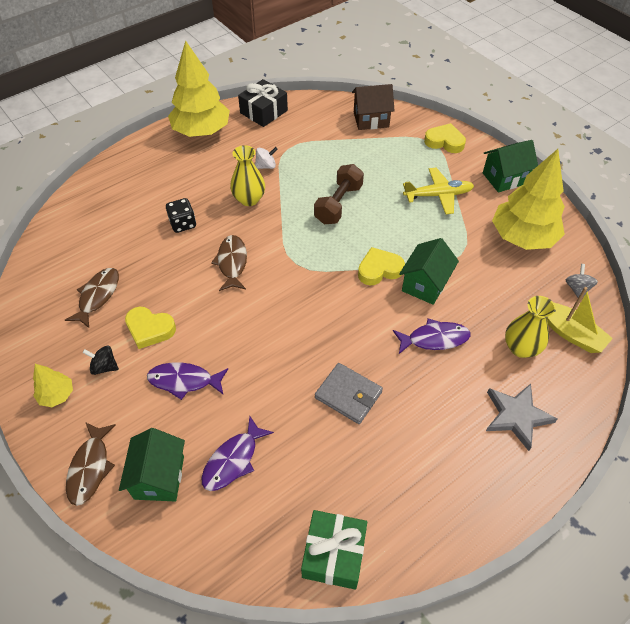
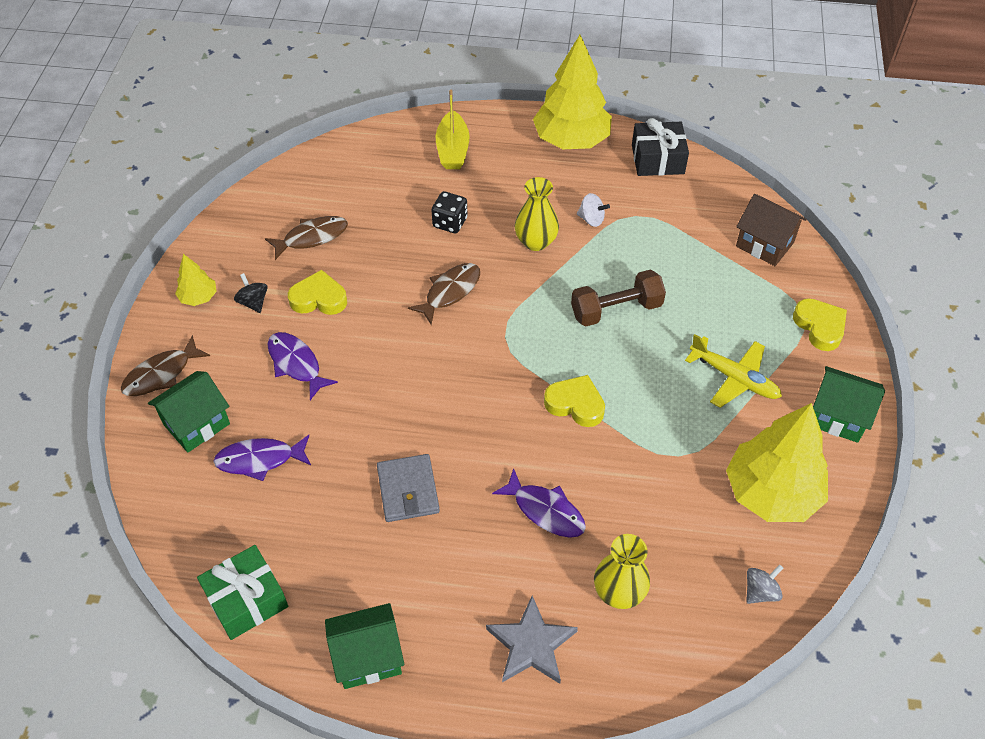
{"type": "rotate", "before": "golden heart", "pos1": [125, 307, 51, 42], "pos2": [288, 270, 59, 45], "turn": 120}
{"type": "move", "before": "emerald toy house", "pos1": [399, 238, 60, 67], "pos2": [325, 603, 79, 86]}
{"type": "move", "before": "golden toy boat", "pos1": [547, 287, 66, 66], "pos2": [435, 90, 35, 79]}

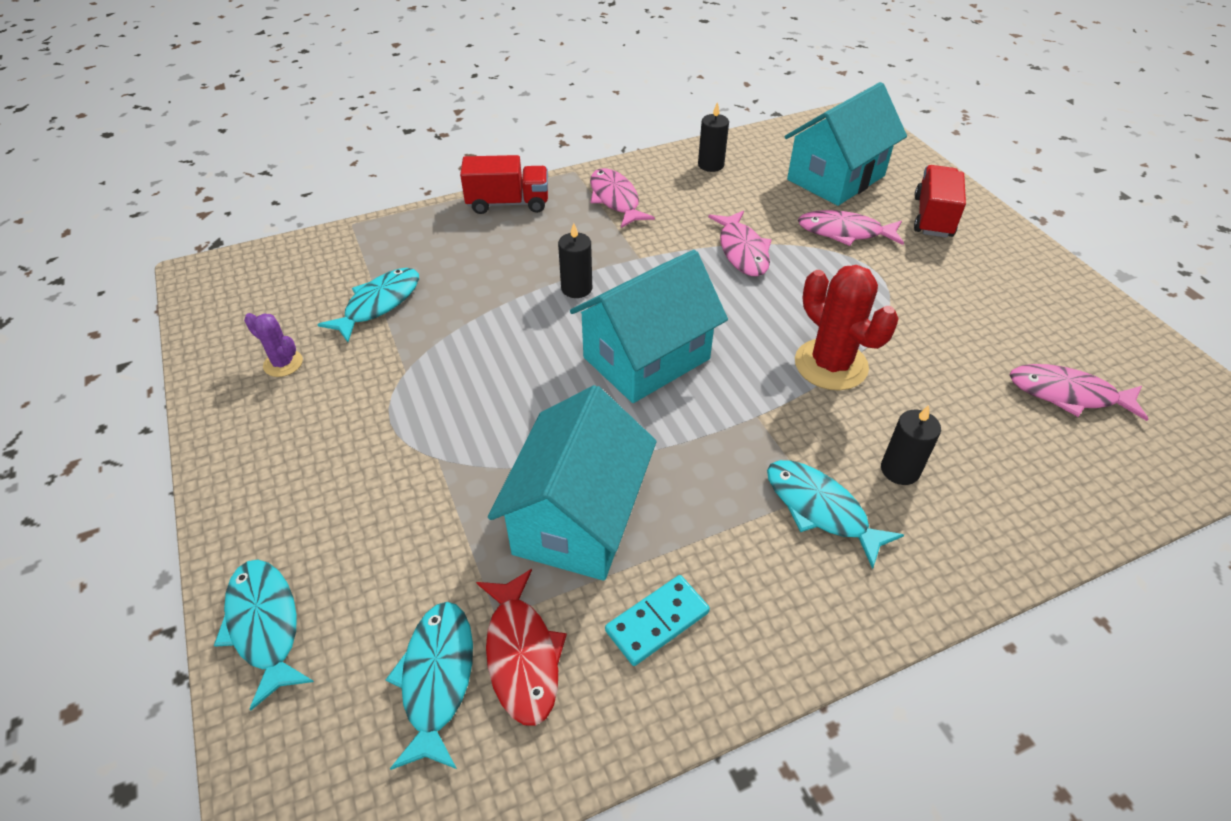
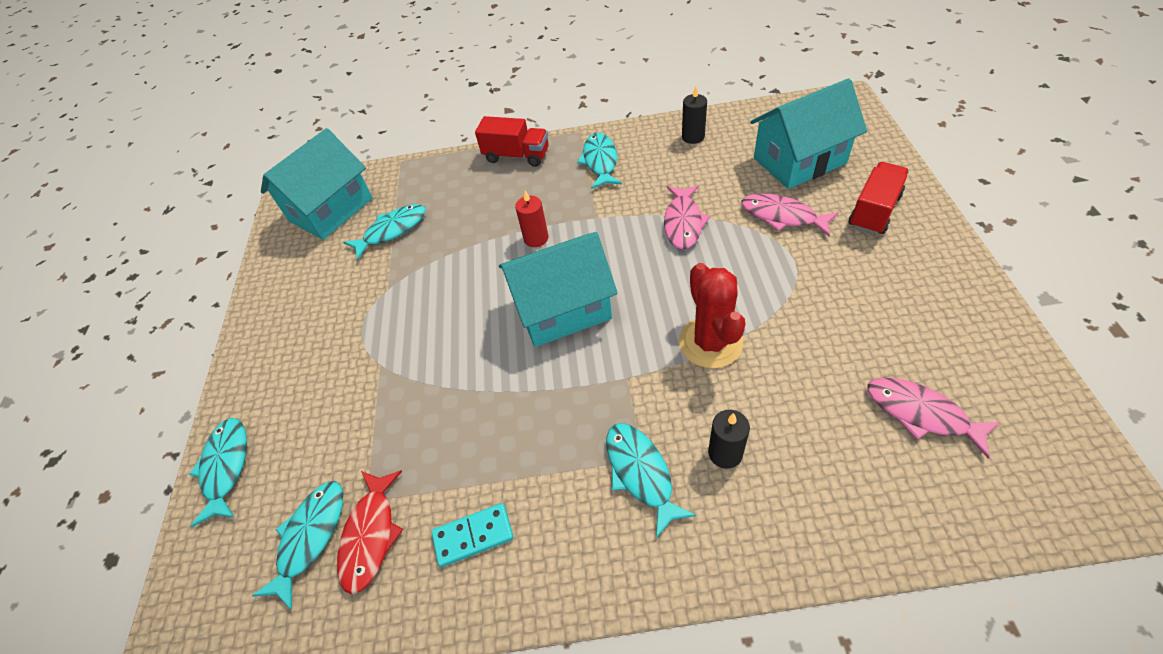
{"type": "move", "before": "turquoise toy house", "pos1": [488, 385, 169, 196], "pos2": [261, 128, 112, 112]}
{"type": "recolor", "before": "jet-black wax candle", "after": "scarlet wax candle", "pos1": [558, 223, 34, 75], "pos2": [515, 191, 33, 56]}
{"type": "recolor", "before": "rosy toy fish", "after": "turquoise toy fish", "pos1": [590, 168, 65, 60], "pos2": [577, 133, 45, 56]}
{"type": "delete", "before": "violet prickly plant", "pos1": [244, 313, 59, 64]}

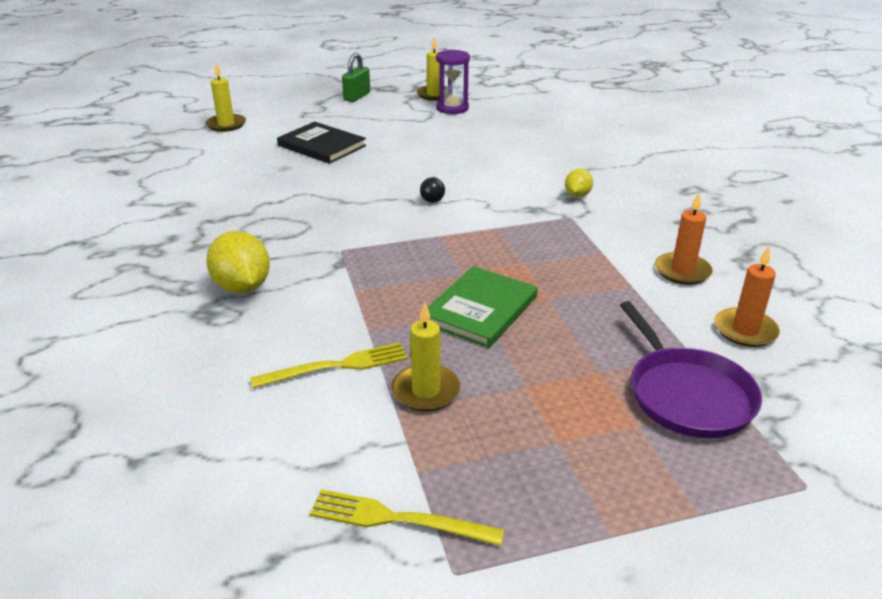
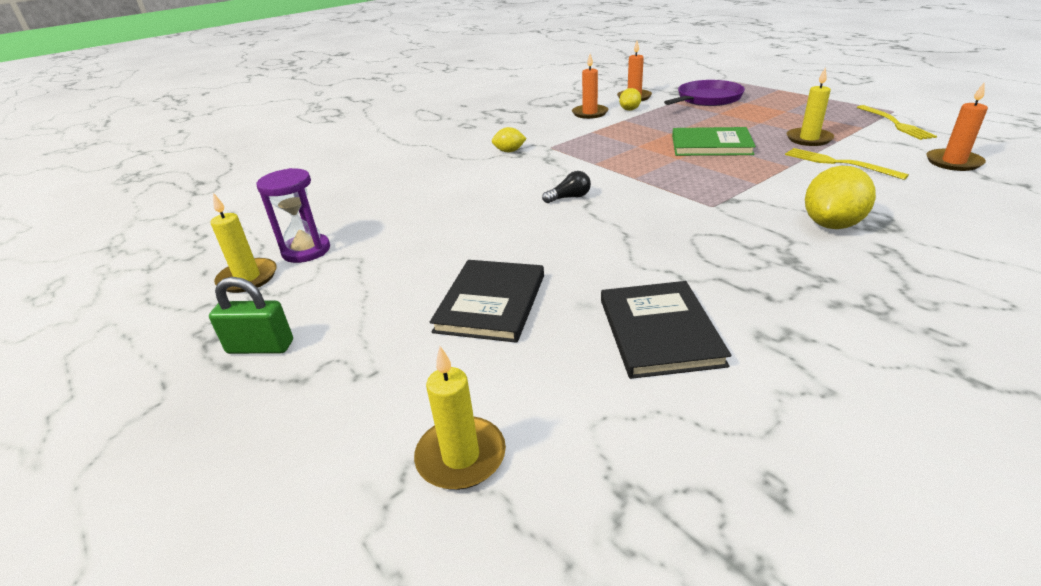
{"type": "insert", "after": "jet-black hardcover", "pos2": [601, 281, 130, 98]}
{"type": "insert", "after": "golden toy lemon", "pos2": [619, 88, 22, 23]}
{"type": "insert", "after": "bright orange wax candle", "pos2": [926, 83, 62, 88]}

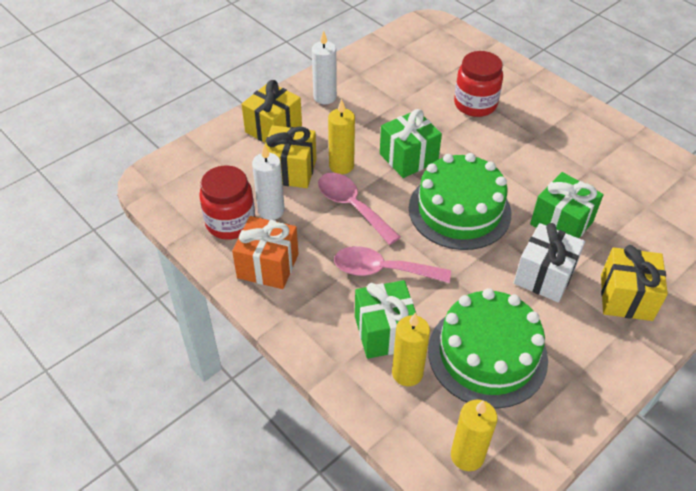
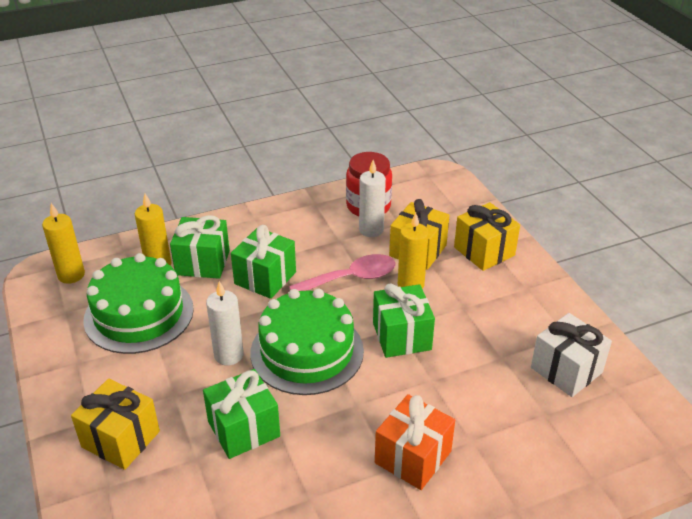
{"type": "move", "before": "snow-white wax candle", "pos1": [312, 30, 25, 74], "pos2": [206, 281, 38, 84]}
{"type": "replace", "before": "rosy spoon", "after": "emerald wrapped gift", "pos1": [334, 246, 117, 37], "pos2": [231, 225, 65, 74]}
{"type": "move", "before": "bright orange wrapped gift", "pos1": [232, 216, 66, 73], "pos2": [375, 394, 80, 96]}
{"type": "move", "before": "snow-white wrapped gift", "pos1": [514, 223, 71, 79], "pos2": [531, 313, 81, 84]}
{"type": "delete", "before": "scarlet preserve jar", "pos1": [454, 51, 49, 66]}

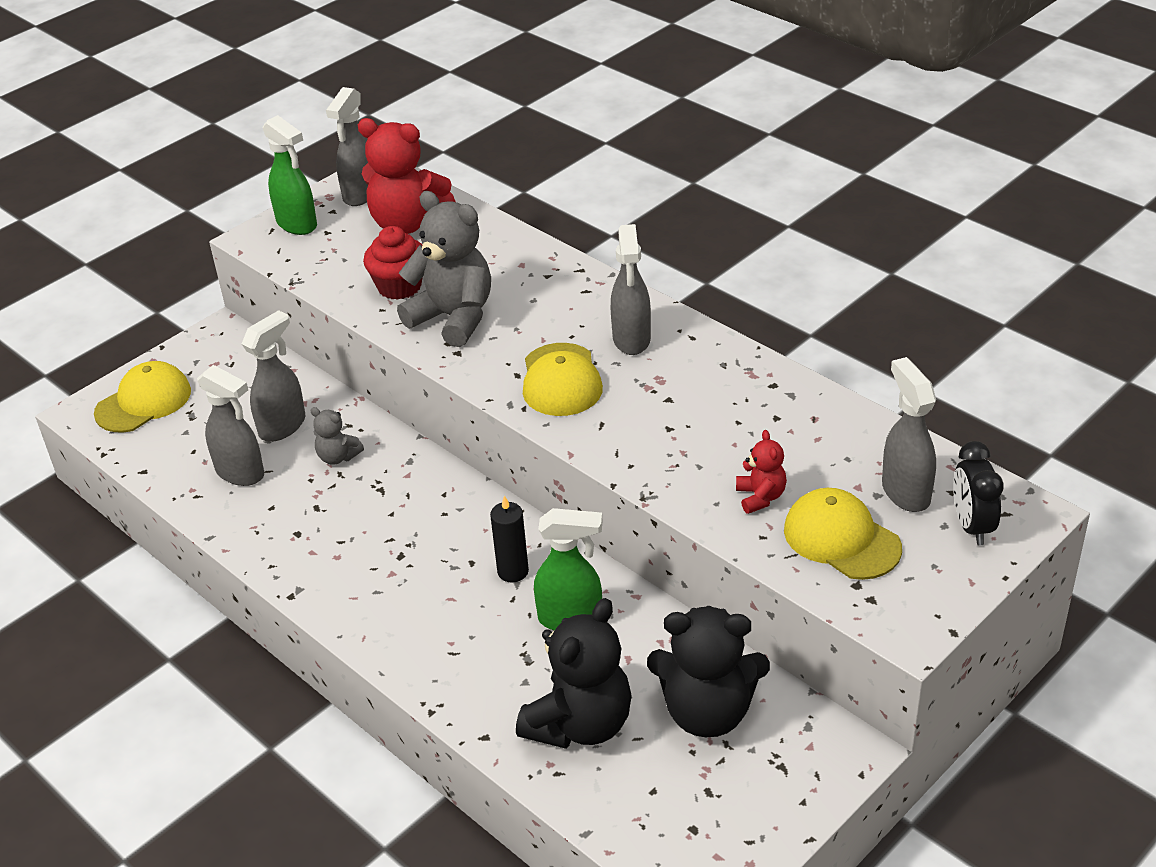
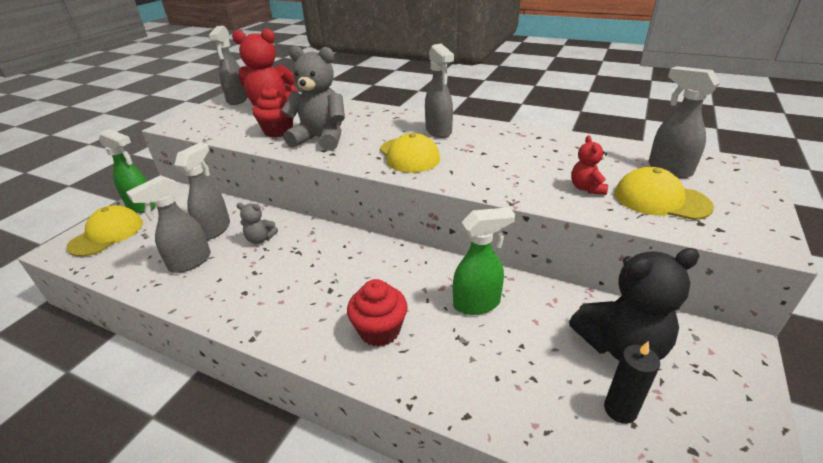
{"type": "move", "before": "emerald sprayer", "pos1": [263, 115, 54, 120], "pos2": [99, 129, 57, 84]}
{"type": "rotate", "before": "gray sprayer", "pos1": [197, 365, 67, 121], "pos2": [126, 175, 85, 98], "turn": 120}
{"type": "insert", "after": "scarlet muffin", "pos2": [347, 279, 61, 68]}
{"type": "rotate", "before": "scarlet teddy bear", "pos1": [736, 430, 51, 84], "pos2": [571, 135, 37, 60], "turn": -150}
{"type": "move", "before": "jet-black wax candle", "pos1": [490, 495, 39, 87], "pos2": [604, 341, 56, 83]}
{"type": "delete", "before": "jet-black teddy bear", "pos1": [516, 598, 116, 151]}
{"type": "delete", "before": "jet-black clock", "pos1": [953, 441, 50, 105]}

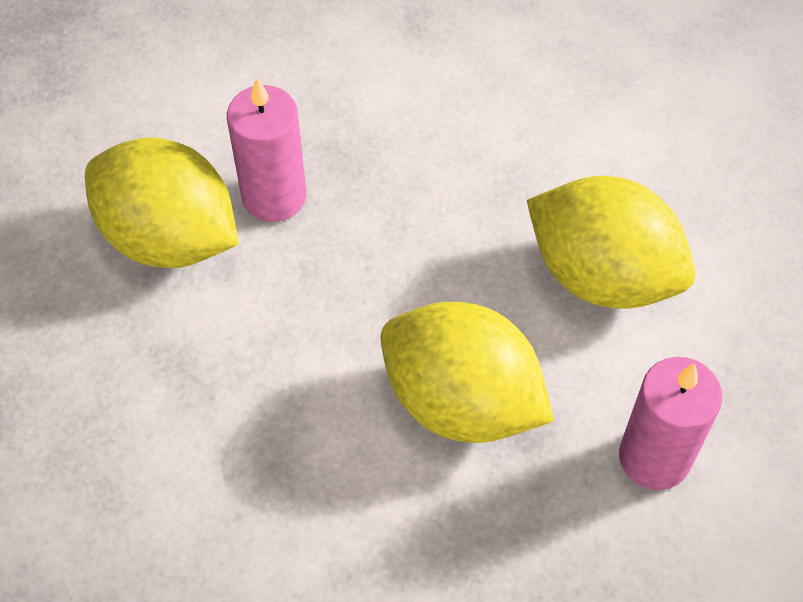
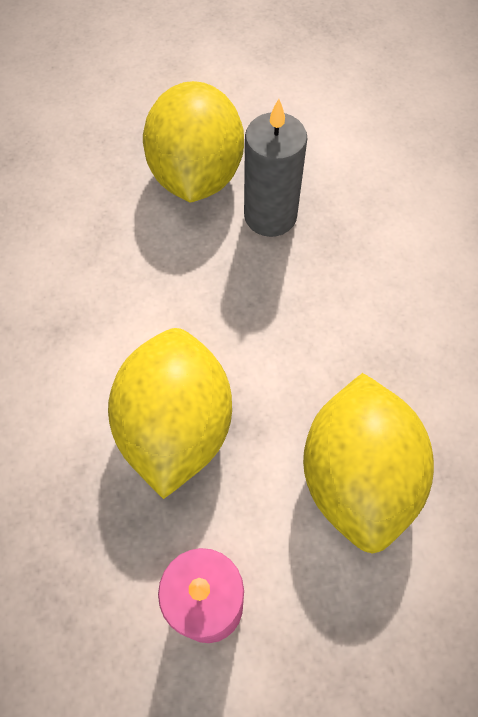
{"type": "recolor", "before": "rosy wax candle", "after": "gray wax candle", "pos1": [227, 78, 80, 144], "pos2": [244, 99, 63, 138]}

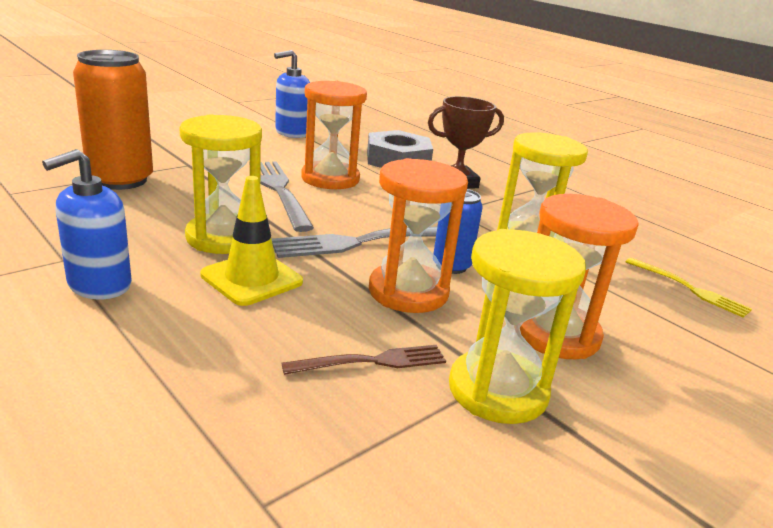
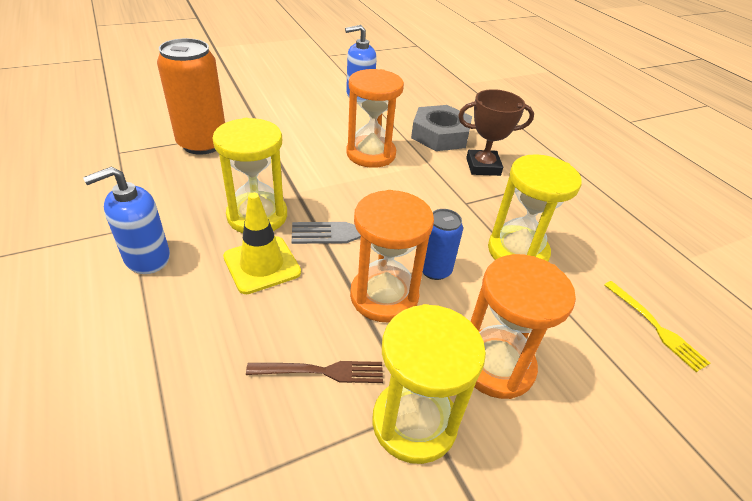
{"type": "delete", "before": "gray dinner fork", "pos1": [260, 161, 54, 71]}

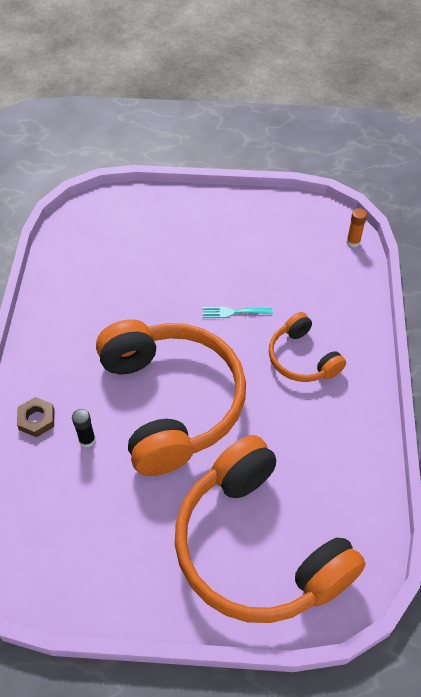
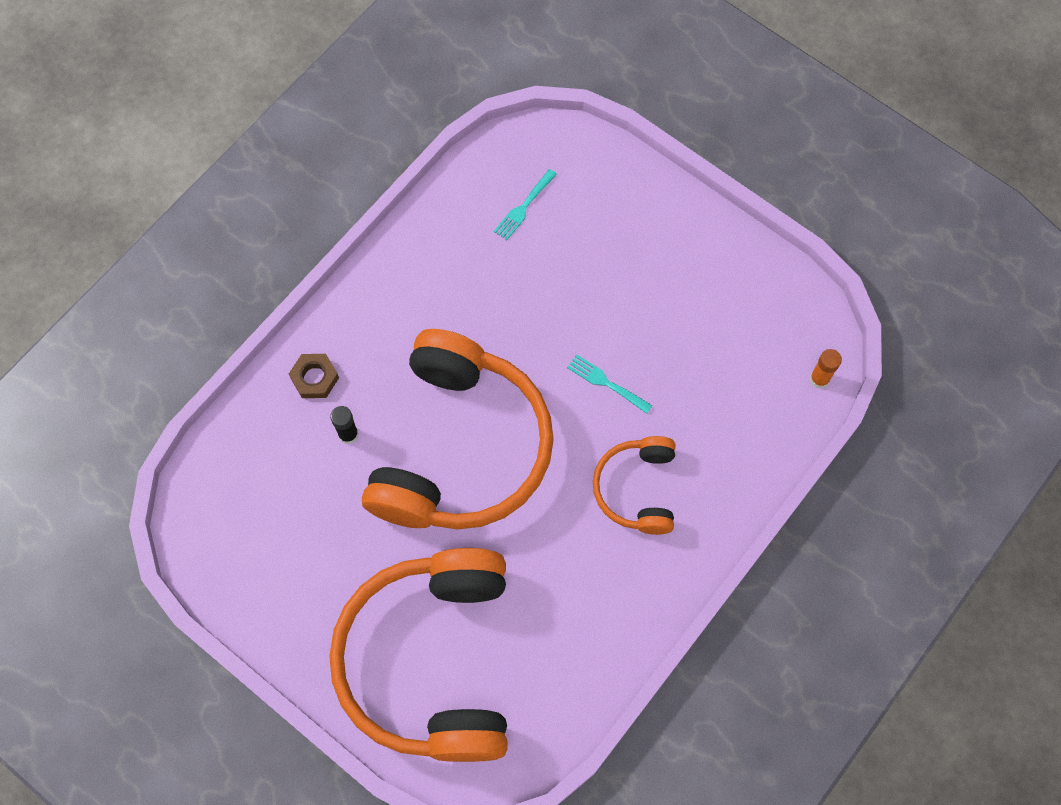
{"type": "insert", "after": "turquoise dinner fork", "pos2": [494, 169, 63, 71]}

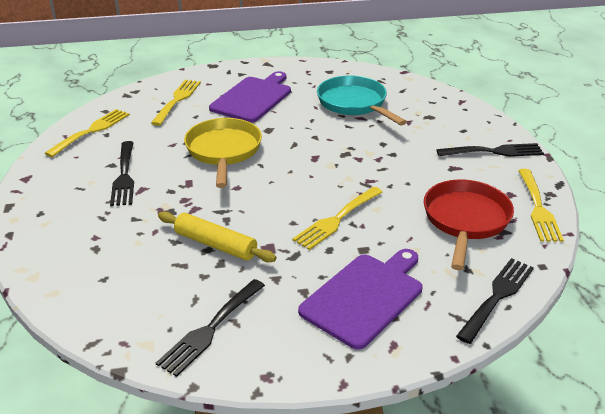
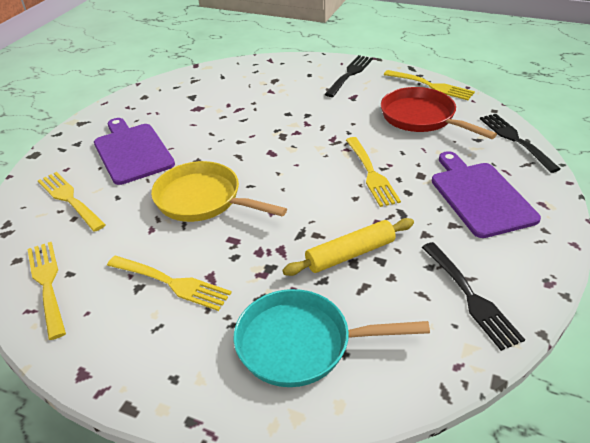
{"type": "recolor", "before": "jet-black dinner fork", "after": "golden dinner fork", "pos1": [110, 141, 24, 65], "pos2": [107, 256, 125, 55]}
{"type": "move", "before": "turquoise frying pan", "pos1": [317, 76, 90, 49], "pos2": [234, 289, 196, 98]}

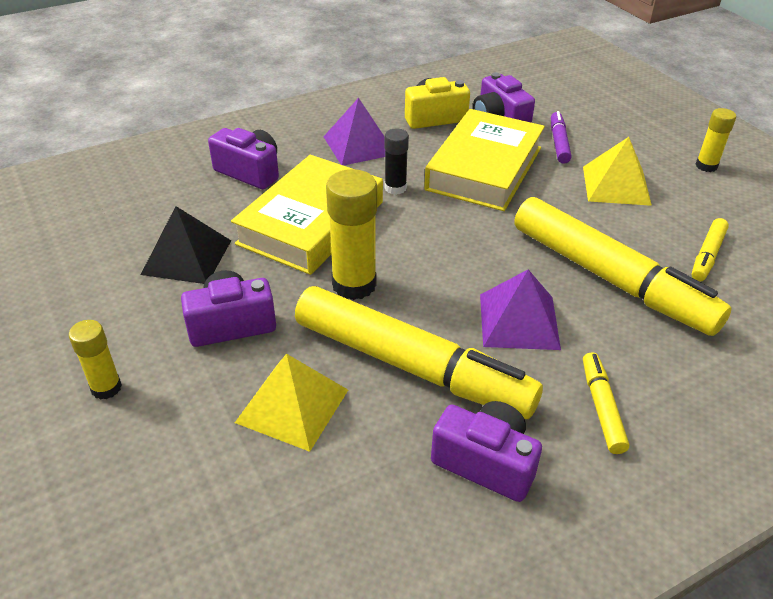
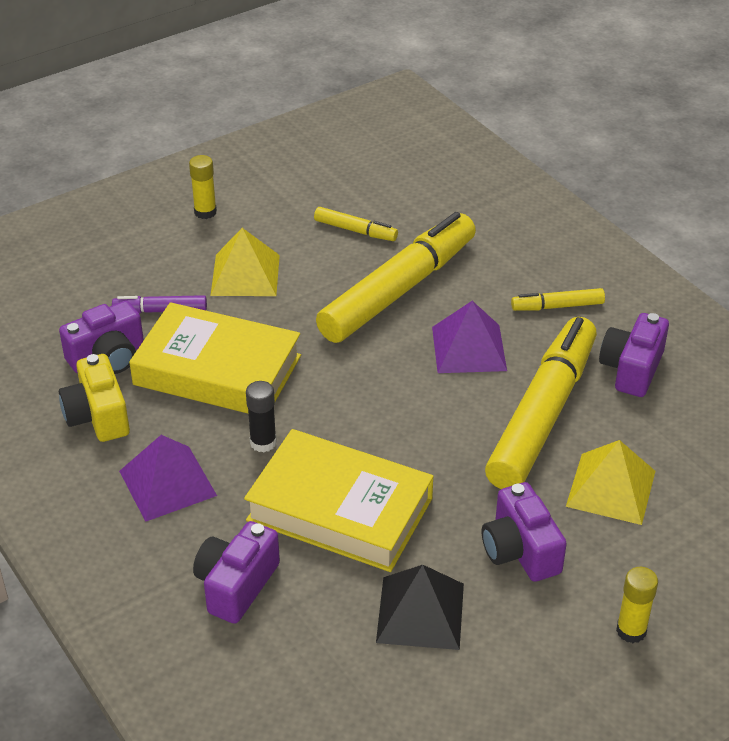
{"type": "delete", "before": "golden stick of glue", "pos1": [326, 169, 51, 131]}

